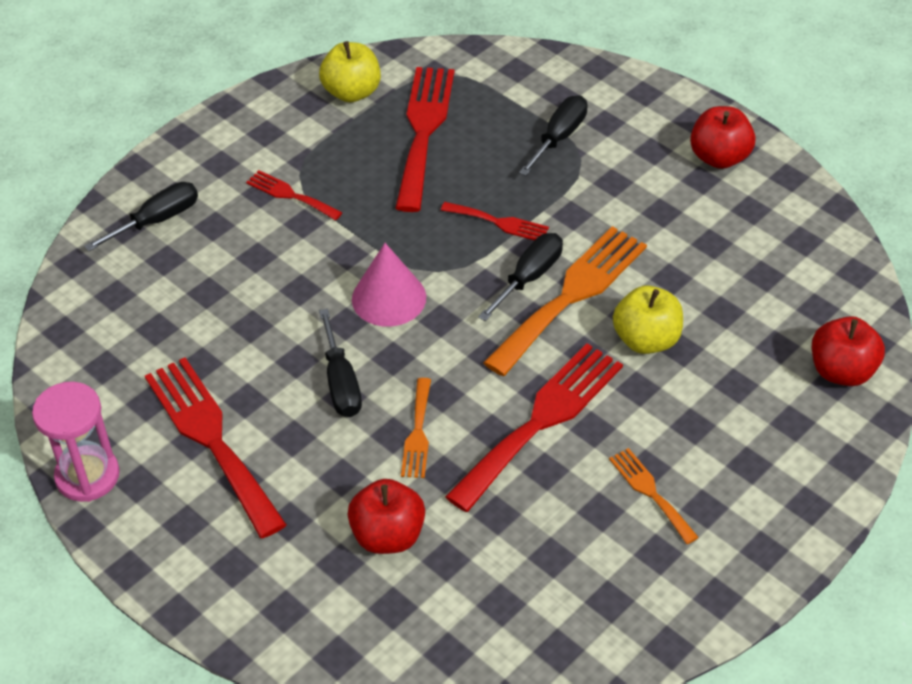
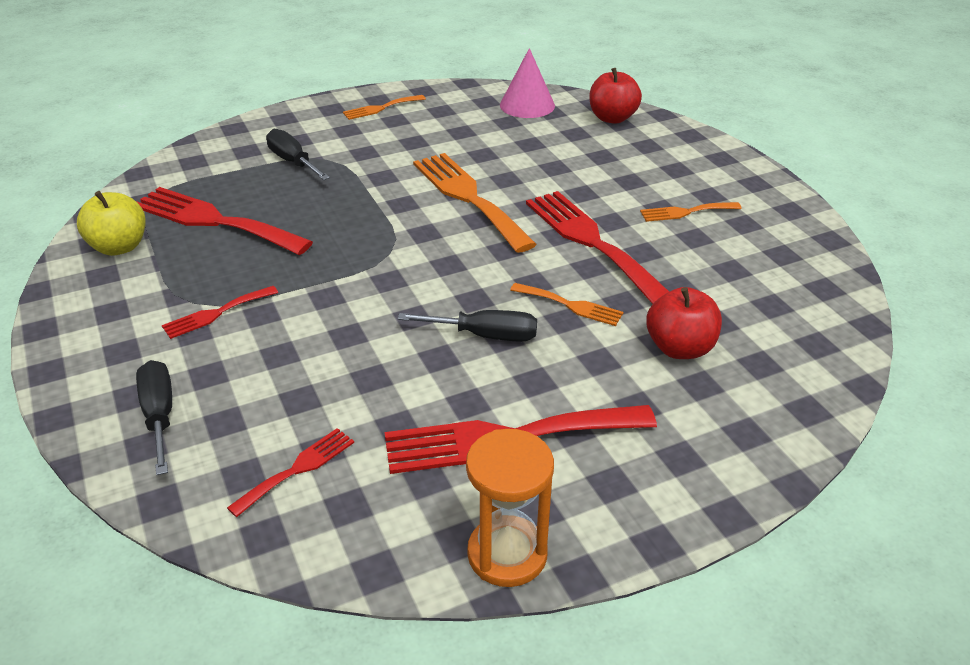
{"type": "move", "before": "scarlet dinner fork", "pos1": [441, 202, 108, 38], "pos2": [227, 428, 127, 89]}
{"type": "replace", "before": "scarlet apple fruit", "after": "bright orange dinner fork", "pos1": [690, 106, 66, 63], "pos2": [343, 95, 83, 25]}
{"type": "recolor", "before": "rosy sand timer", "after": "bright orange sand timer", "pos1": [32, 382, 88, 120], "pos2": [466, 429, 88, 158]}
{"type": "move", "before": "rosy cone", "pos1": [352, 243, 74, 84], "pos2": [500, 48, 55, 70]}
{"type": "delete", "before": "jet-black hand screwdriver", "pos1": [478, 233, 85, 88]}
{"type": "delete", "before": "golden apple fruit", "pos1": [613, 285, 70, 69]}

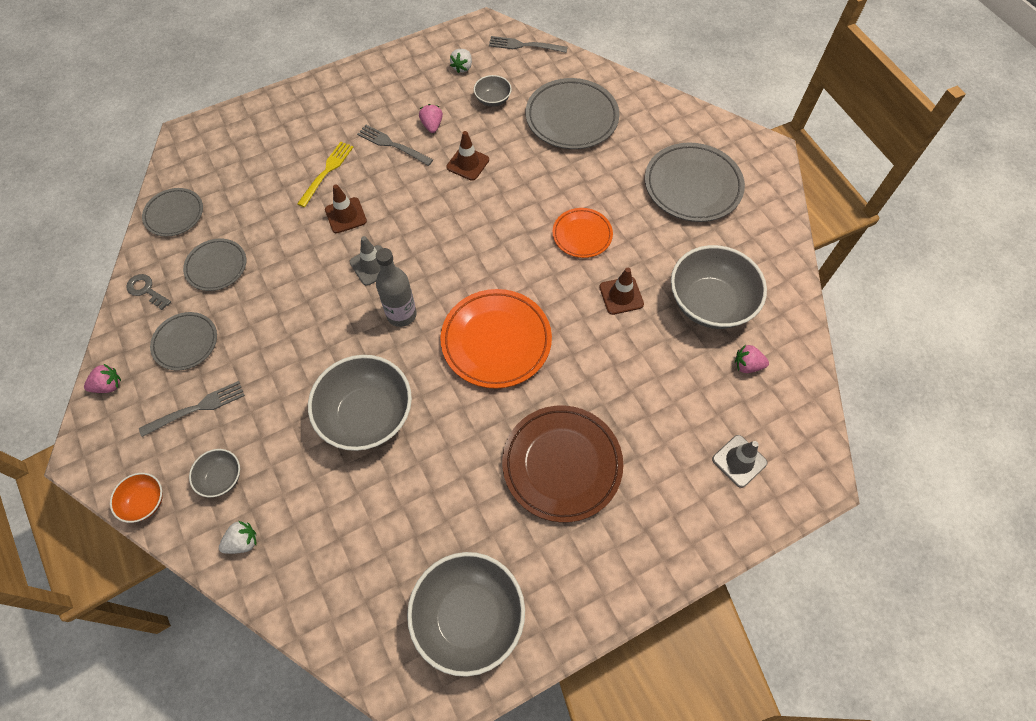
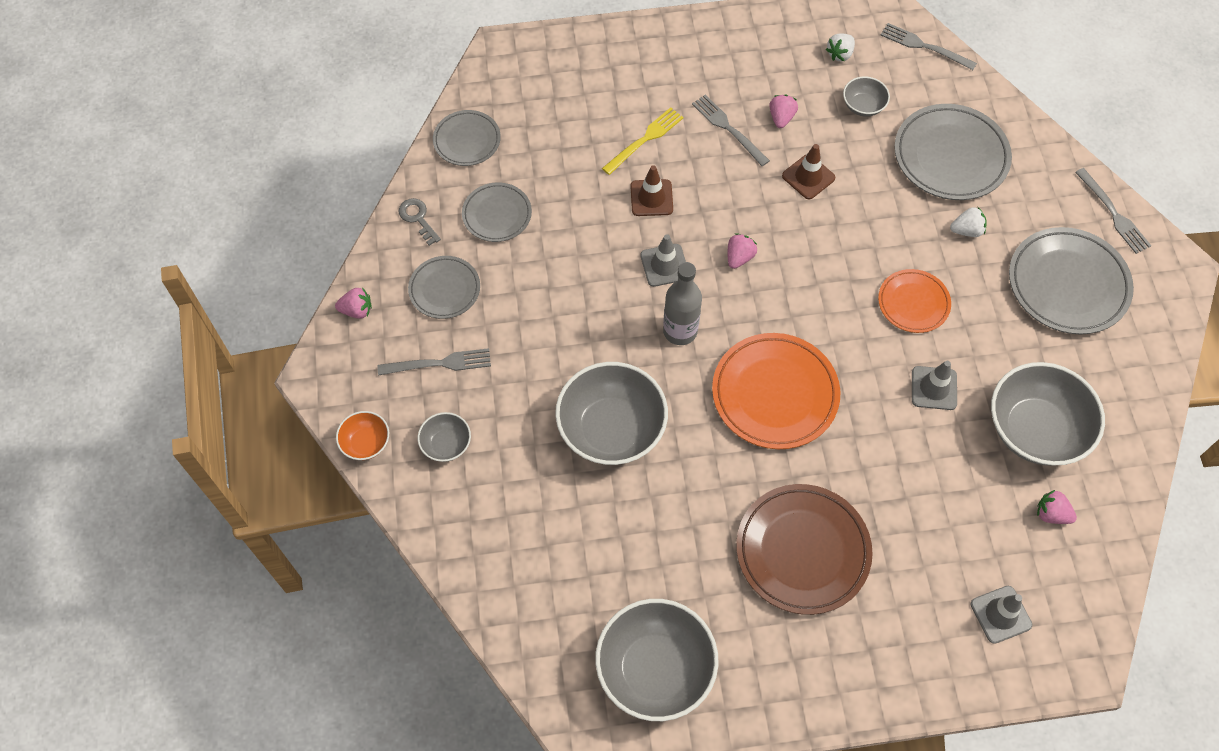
{"type": "insert", "after": "rosy toy strawberry", "pos2": [728, 233, 29, 36]}
{"type": "recolor", "before": "brown safety cone", "after": "gray safety cone", "pos1": [599, 268, 45, 47], "pos2": [912, 361, 45, 49]}
{"type": "move", "before": "snow-white toy strawberry", "pos1": [219, 521, 37, 33], "pos2": [950, 206, 37, 31]}
{"type": "insert", "after": "gray dinner fork", "pos2": [1075, 168, 76, 86]}

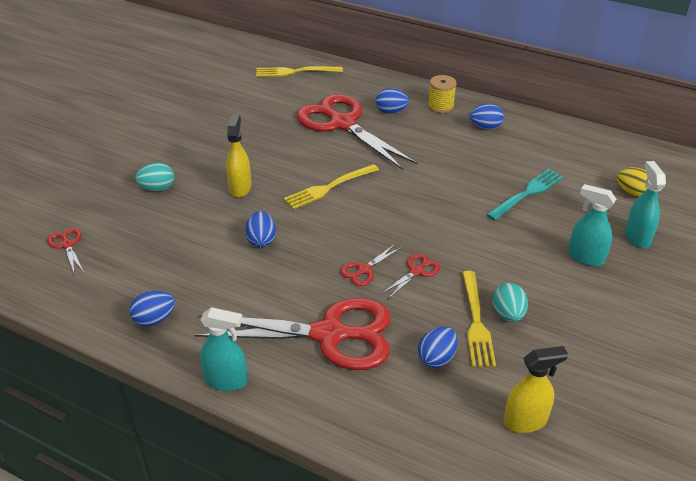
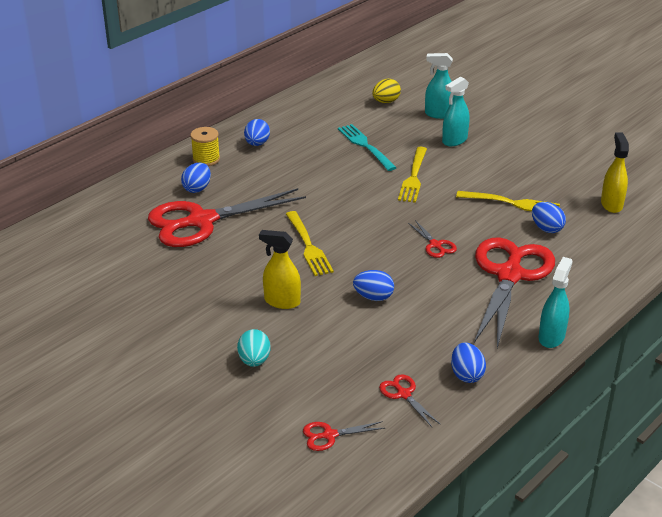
{"type": "move", "before": "scarlet scissors", "pos1": [381, 253, 59, 46], "pos2": [379, 374, 62, 53]}
{"type": "move", "before": "golden dinner fork", "pos1": [256, 66, 87, 11], "pos2": [398, 147, 29, 56]}
{"type": "delete", "before": "turquoise toy egg", "pos1": [493, 283, 35, 39]}

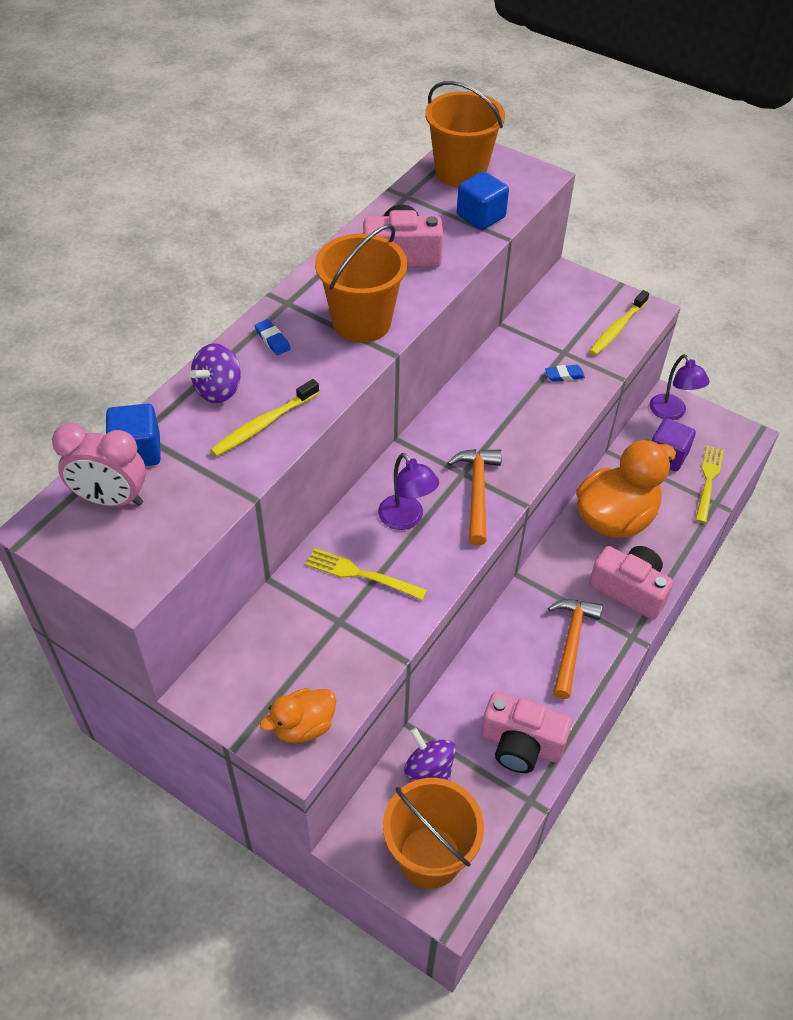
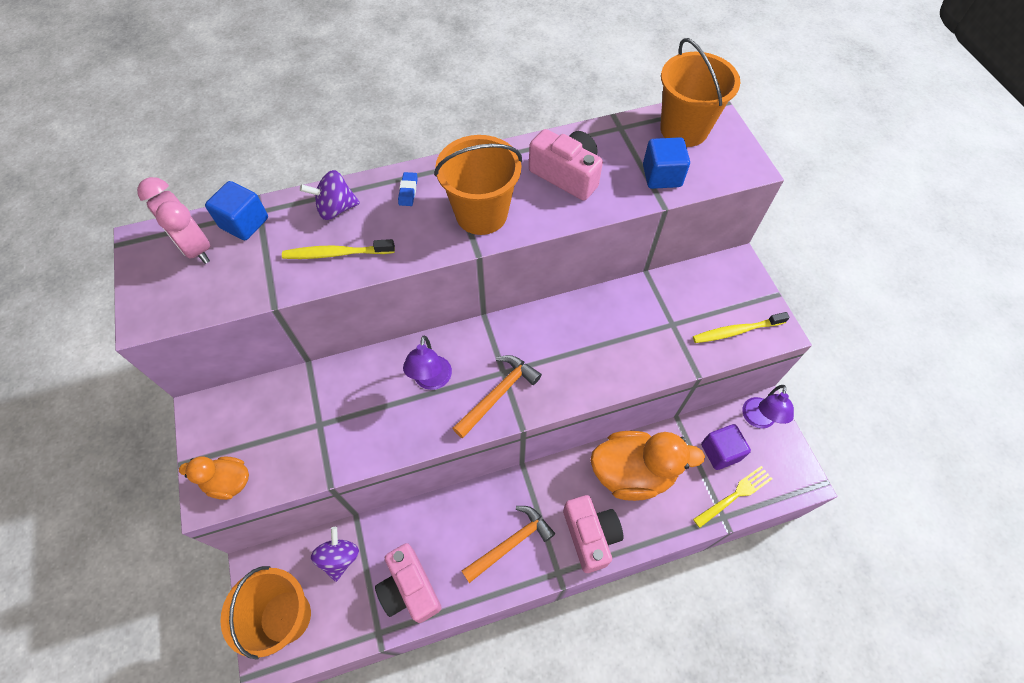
{"type": "delete", "before": "golden dinner fork", "pos1": [305, 548, 122, 52]}
{"type": "delete", "before": "royal blue eraser", "pos1": [545, 365, 40, 17]}

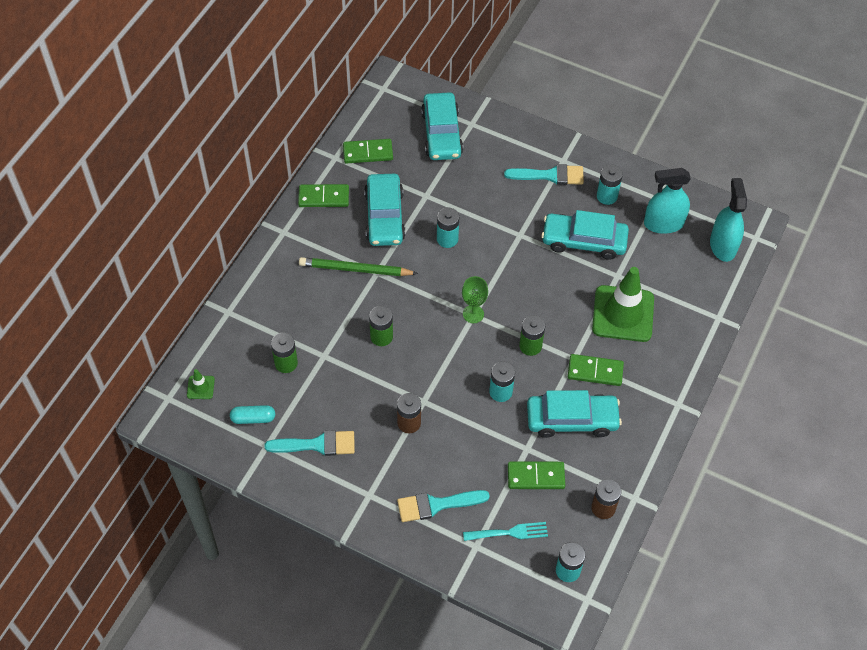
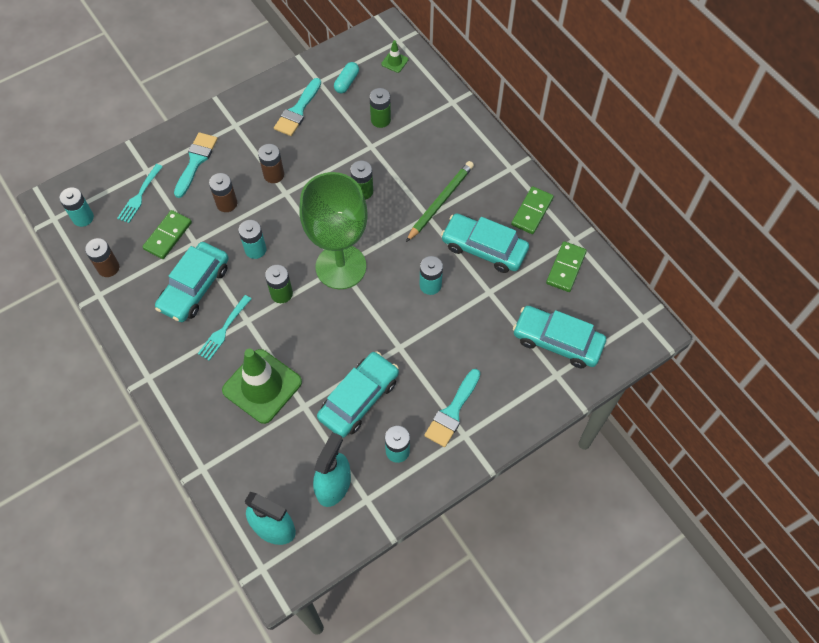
{"type": "replace", "before": "emerald domino piece", "after": "turquoise dinner fork", "pos1": [568, 354, 56, 32], "pos2": [198, 295, 53, 66]}
{"type": "insert", "after": "brown battery", "pos2": [209, 173, 28, 39]}
{"type": "resize", "before": "emerald wine glass", "pos1": [462, 276, 26, 47], "pos2": [299, 172, 69, 117], "scale": 2.44}

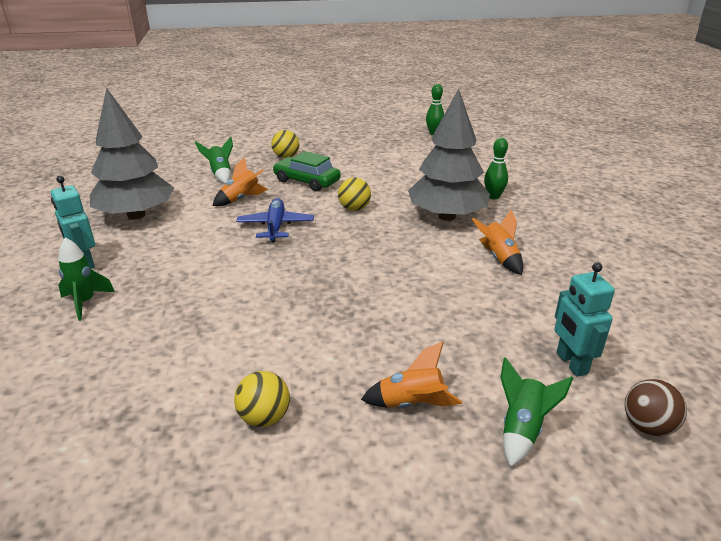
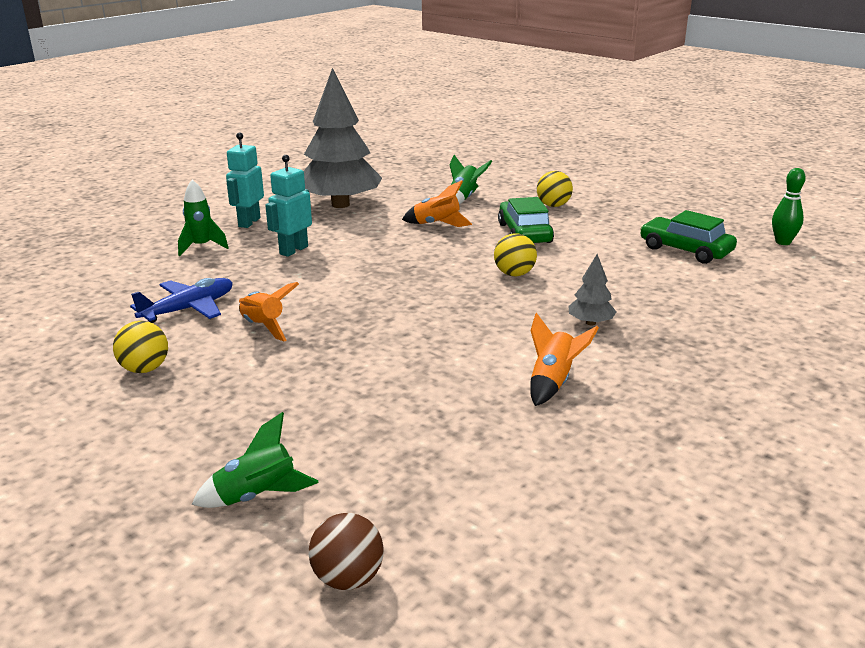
{"type": "move", "before": "royal blue plane", "pos1": [236, 198, 78, 44], "pos2": [130, 278, 103, 45]}
{"type": "move", "before": "bright orange spaceship", "pos1": [361, 341, 101, 67], "pos2": [239, 282, 60, 59]}
{"type": "move", "before": "turquoise robot figure", "pos1": [554, 263, 61, 114], "pos2": [265, 155, 47, 102]}
{"type": "resize", "before": "gray fir tree", "pos1": [408, 89, 82, 132], "pos2": [568, 254, 48, 72], "scale": 0.42}
{"type": "insert", "after": "emerald car", "pos2": [640, 210, 97, 54]}
{"type": "delete", "before": "emerald skittle", "pos1": [484, 138, 24, 62]}

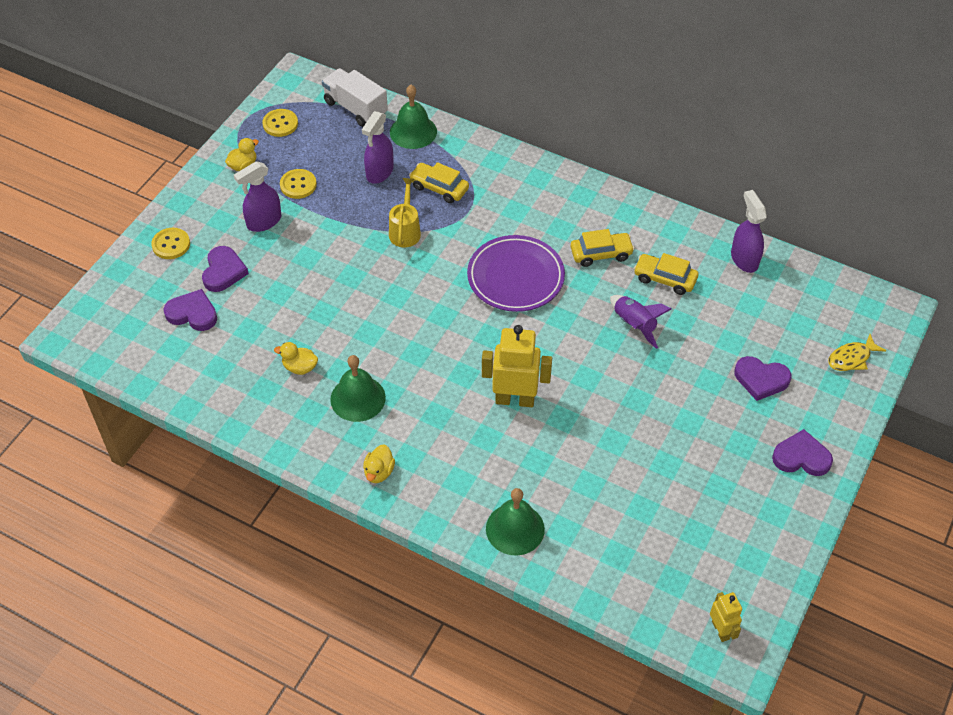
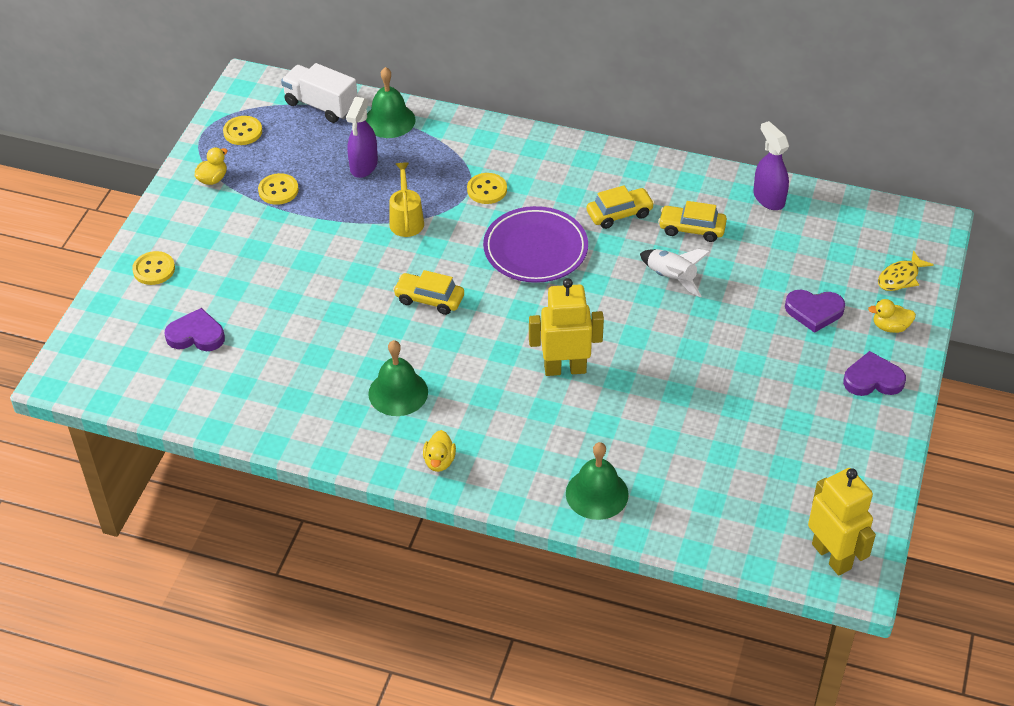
{"type": "move", "before": "golden car", "pos1": [409, 162, 60, 41], "pos2": [393, 270, 71, 45]}
{"type": "insert", "after": "golden shirt button", "pos2": [467, 173, 40, 31]}
{"type": "recolor", "before": "violet spaceship", "after": "snow-white spaceship", "pos1": [610, 295, 62, 54], "pos2": [640, 249, 70, 48]}
{"type": "resize", "before": "golden robot figure", "pos1": [710, 592, 32, 50], "pos2": [808, 468, 68, 108], "scale": 1.79}
{"type": "move", "before": "golden toy duck", "pos1": [274, 342, 44, 33], "pos2": [868, 299, 48, 34]}
{"type": "delete", "before": "violet heart", "pos1": [202, 246, 47, 46]}
{"type": "delete", "before": "violet sprayer", "pos1": [234, 161, 47, 71]}

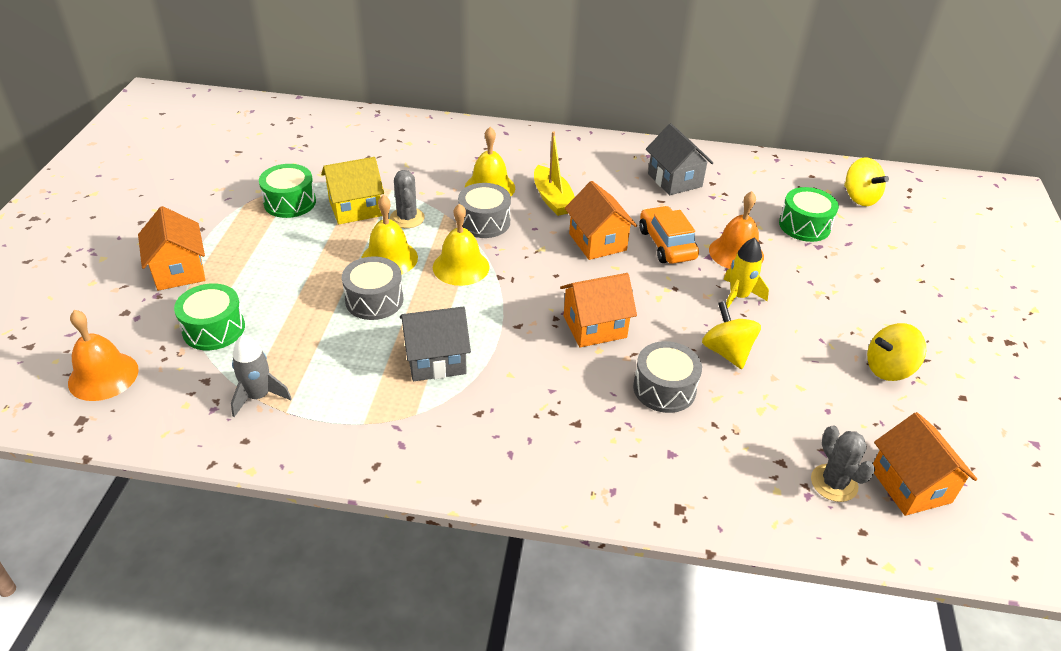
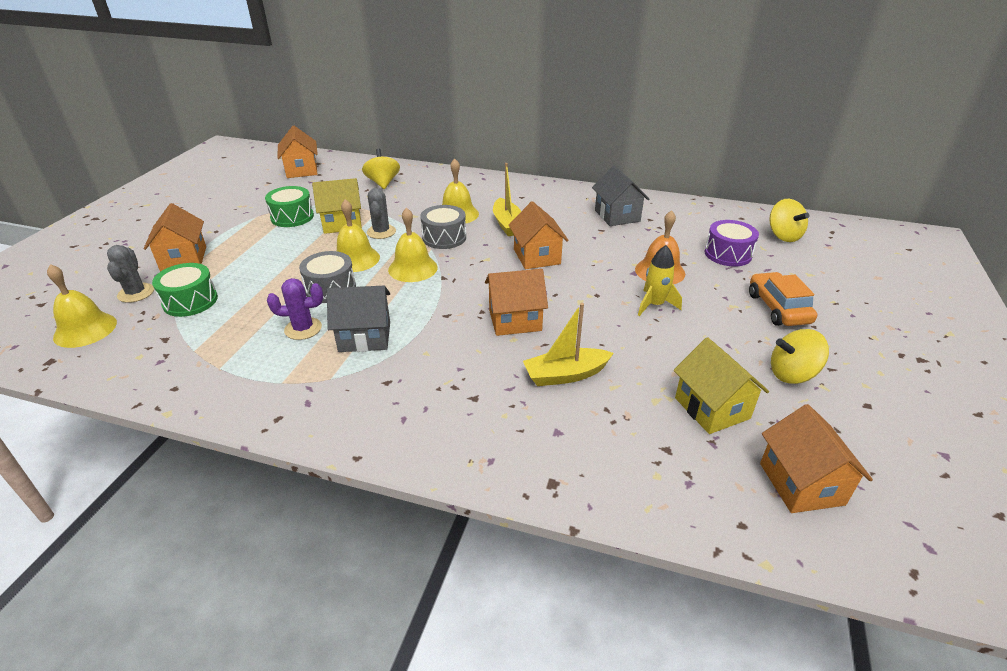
{"type": "recolor", "before": "bright orange hand bell", "after": "golden hand bell", "pos1": [68, 310, 71, 91], "pos2": [47, 264, 70, 84]}
{"type": "move", "before": "gray prickly plant", "pos1": [811, 425, 64, 77], "pos2": [107, 245, 47, 58]}
{"type": "insert", "after": "violet prickly plant", "pos2": [267, 278, 56, 62]}
{"type": "insert", "after": "bright orange toy house", "pos2": [277, 126, 41, 52]}
{"type": "move", "before": "golden spinning top", "pos1": [702, 301, 59, 68], "pos2": [362, 149, 38, 40]}
{"type": "replace", "before": "gray toy drum", "after": "golden toy boat", "pos1": [633, 341, 69, 72], "pos2": [523, 303, 91, 83]}
{"type": "insert", "after": "golden toy house", "pos2": [674, 337, 95, 97]}
{"type": "recolor", "before": "emerald toy drum", "after": "violet toy drum", "pos1": [779, 187, 60, 55], "pos2": [705, 220, 54, 46]}
{"type": "move", "before": "bright orange car", "pos1": [639, 206, 60, 58], "pos2": [749, 272, 68, 54]}
{"type": "delete", "before": "gray spaceship", "pos1": [231, 334, 61, 83]}

